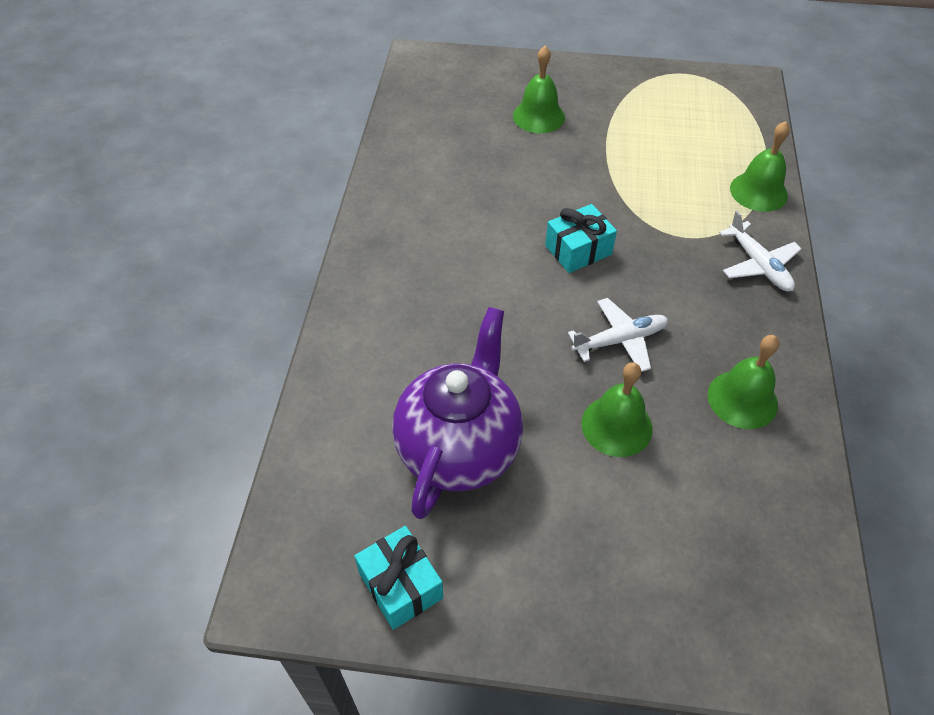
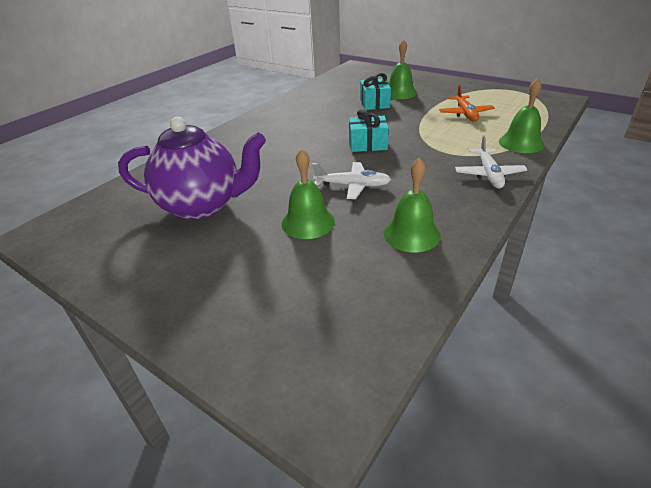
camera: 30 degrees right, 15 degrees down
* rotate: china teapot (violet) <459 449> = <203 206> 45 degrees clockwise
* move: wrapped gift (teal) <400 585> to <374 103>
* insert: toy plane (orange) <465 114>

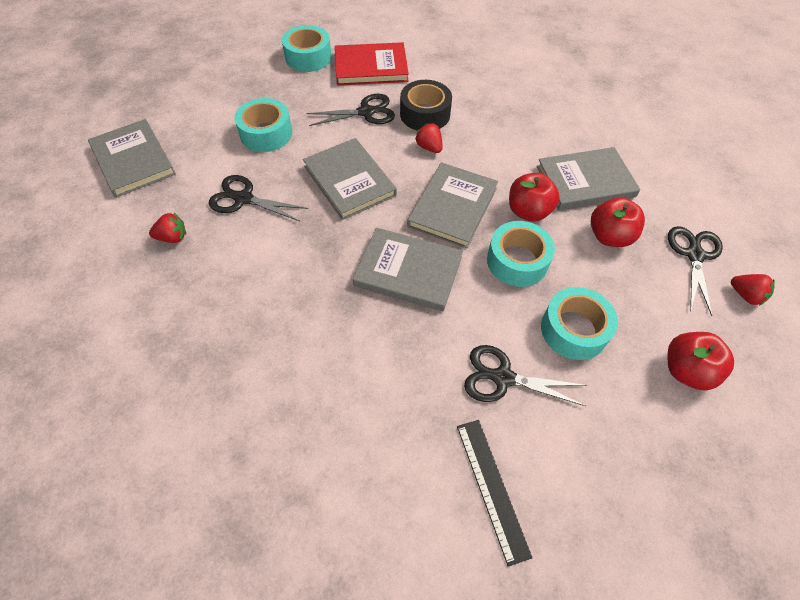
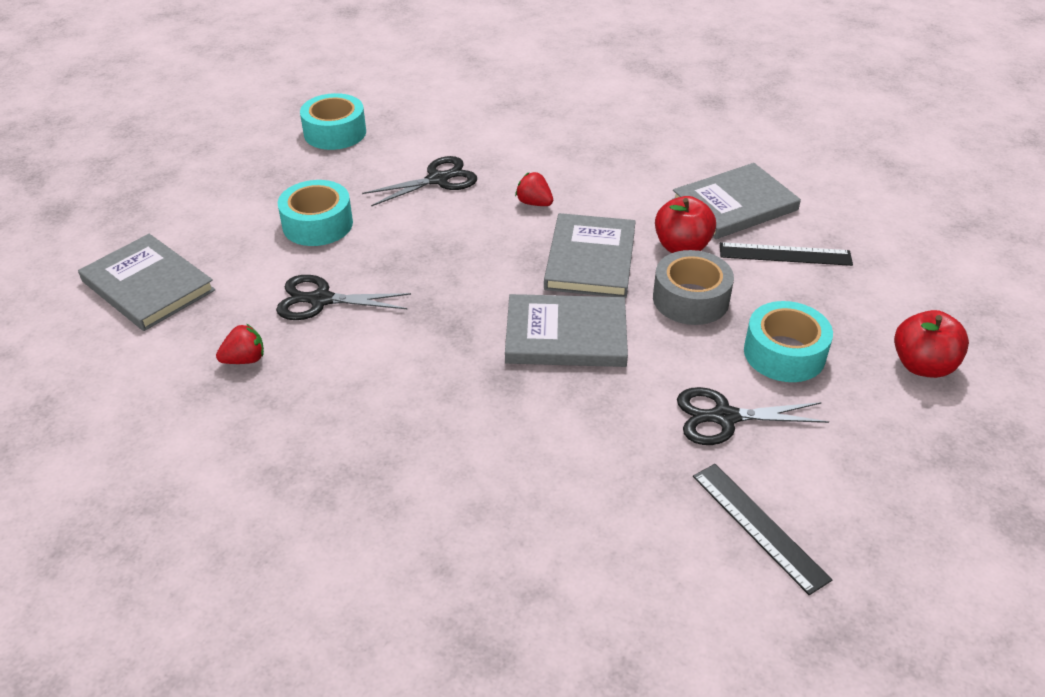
camera: 15 degrees left, 15 degrees down
* delete: hardcover (scarlet) <371 67>
* delete: sticky tape (black) <425 114>
* delete: hardcover (gray) <349 181>
* replace: toy apple (scarlet) <609 236> to straightedge (black) <785 254>
* recolor: sticky tape (teal) <517 261> to sticky tape (gray) <690 299>
* delete: scissors (black) <694 255>
* delete: toy strawberry (scarlet) <745 295>

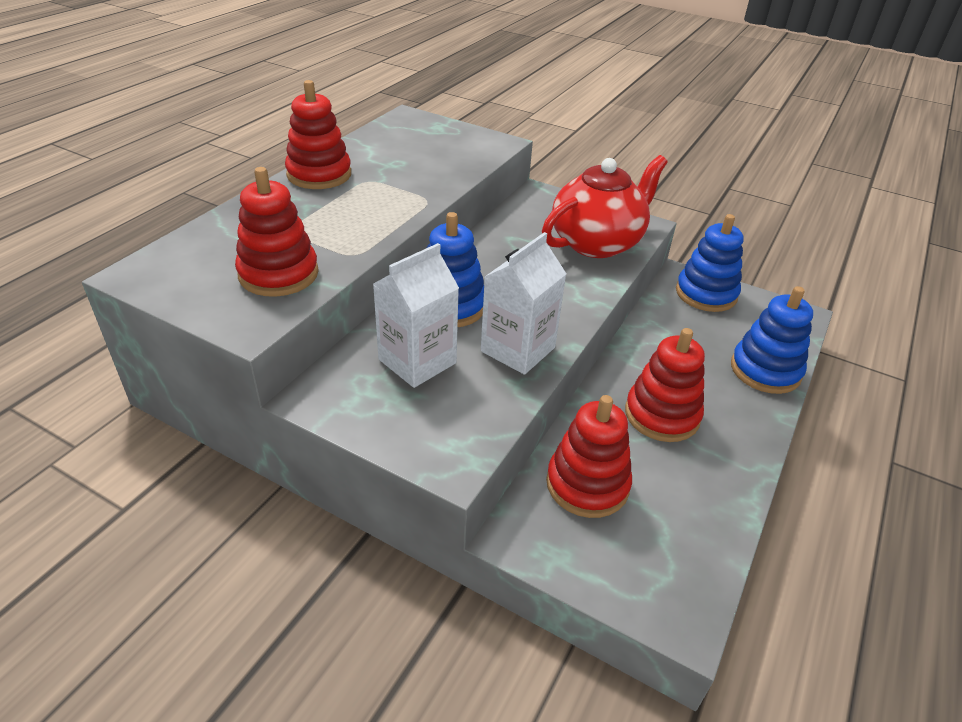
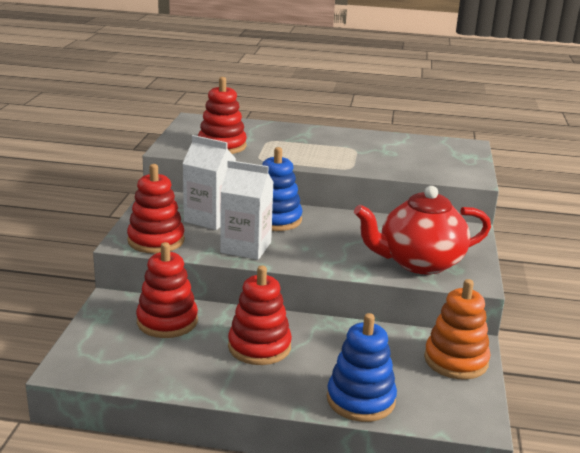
camera: 70 degrees right, 15 degrees down
* move: stacking rings (scarlet) <319 174> to <156 240>
* rotate: china teapot (scarlet) <597 242> = <419 263> 135 degrees clockwise
* recolor: stacking rings (cobalt) <706 294> to stacking rings (orange) <456 360>

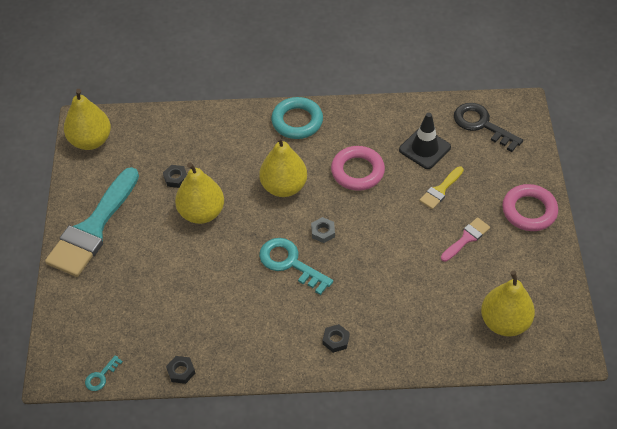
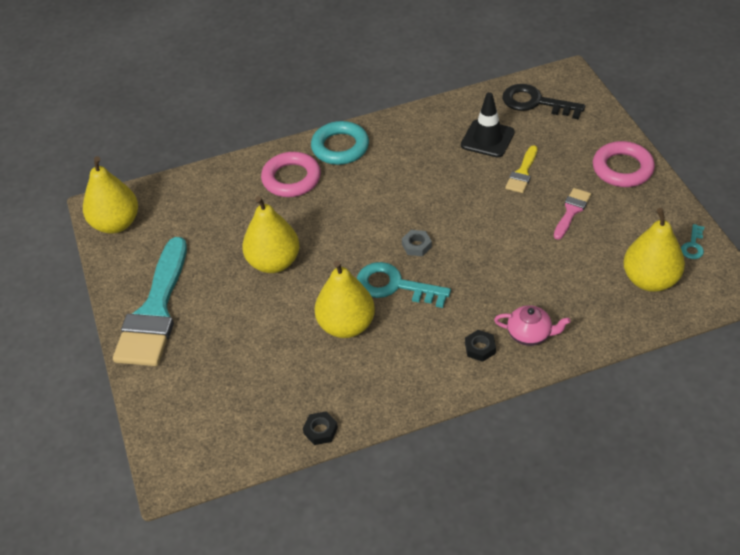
camera: 15 degrees left, 5 degrees down
* move: toy pear (bright yellow) <283 187> to <346 325>
* move: ring (pink) <357 171> to <291 179>
* delete: nut (black) <176 178>
* move: key (teal) <101 376> to <693 245>
* insert: china teapot (pink) <530 334>

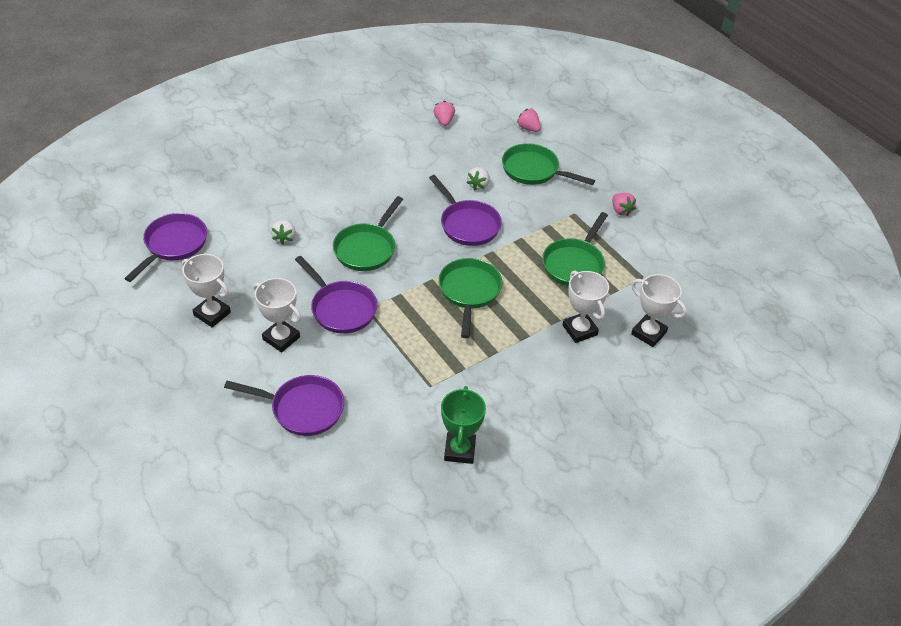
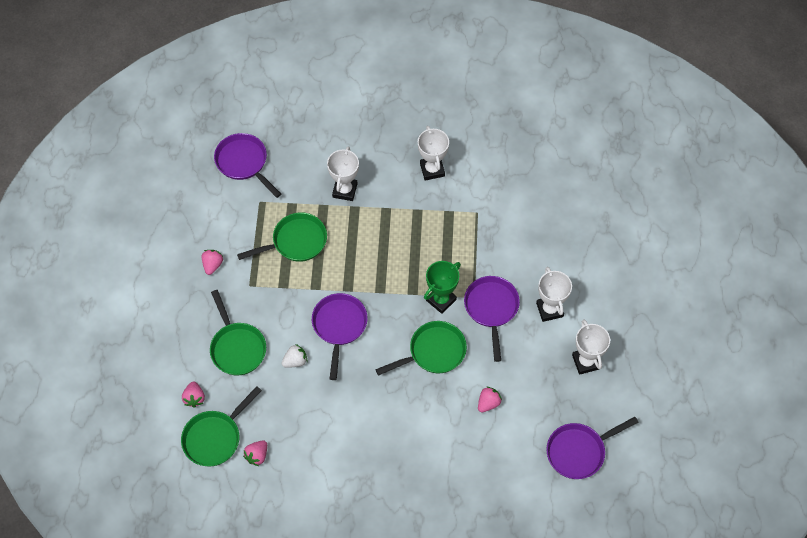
camera: 140 degrees left, 15 degrees up
* recolor: toy strawberry (white) <284 238> to toy strawberry (pink) <488 403>
* move: pan (leaf-green) <469 292> to <215 438>
* move: prize cup (white) <648 333> to <432 170>
* move: pan (violet) <303 409> to <244 163>
* move: prize cup (leaf-green) <459 450> to <441 300>

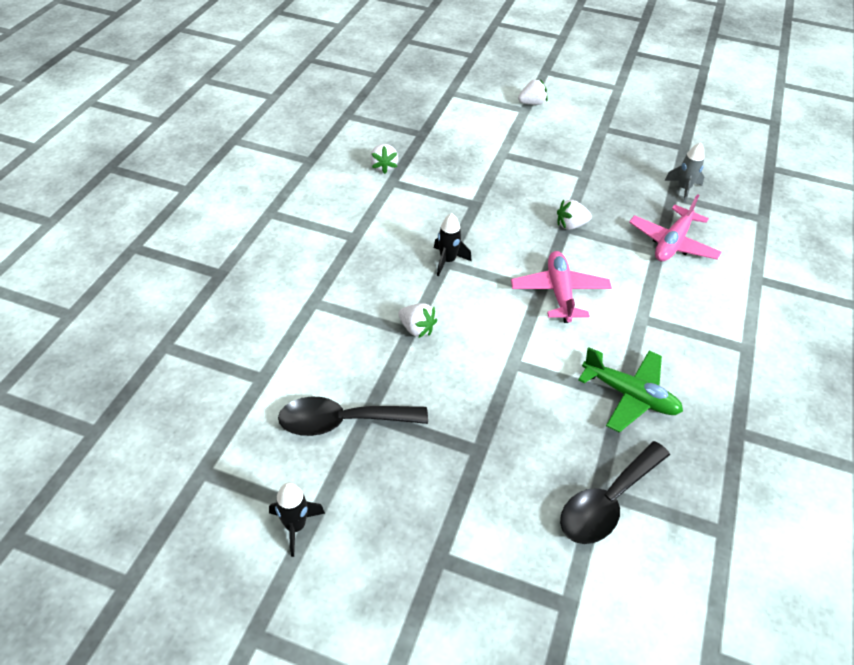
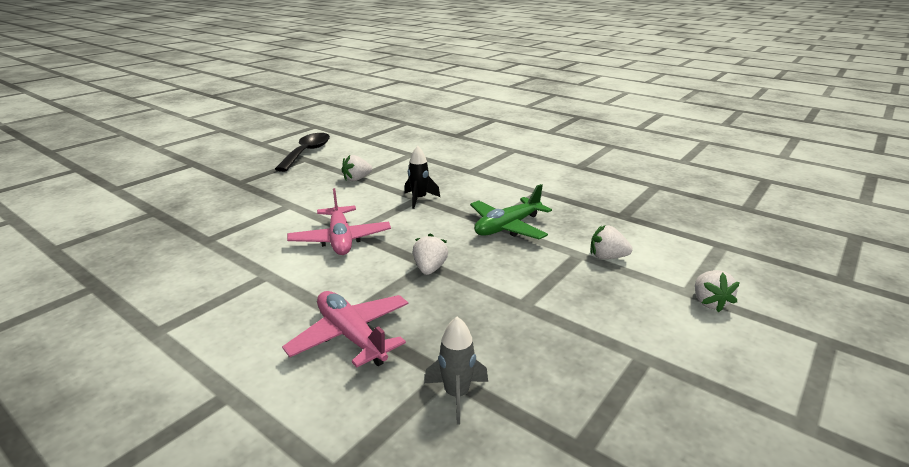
camera: 110 degrees right, 20 degrees down
* move: toy strawberry (white) <384 167> to <607 257>
* rotate: toy plane (pink) <559 293> = <340 239> 60 degrees clockwise
* move: toy plane (leaf-green) <629 395> to <507 227>
* delete: spoon (black) <607 502>
* delete: toy rocket (black) <295 526>

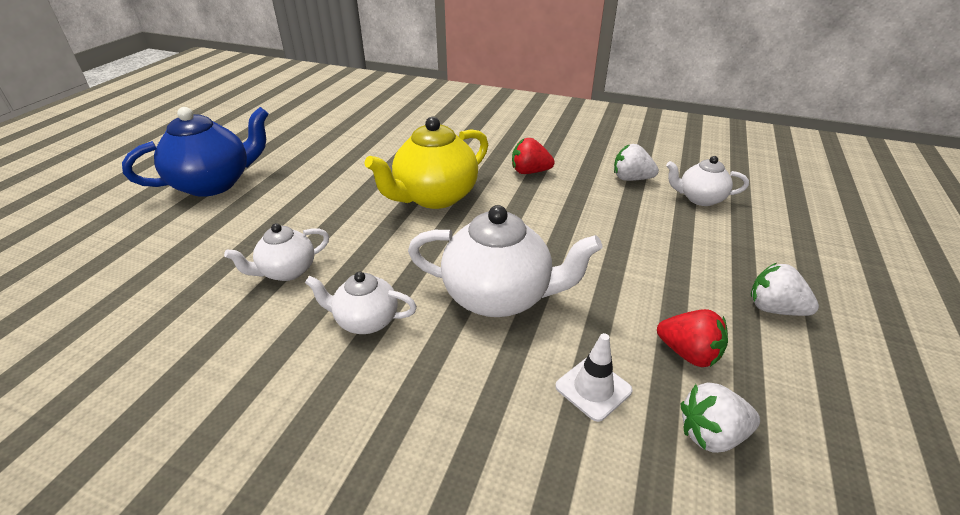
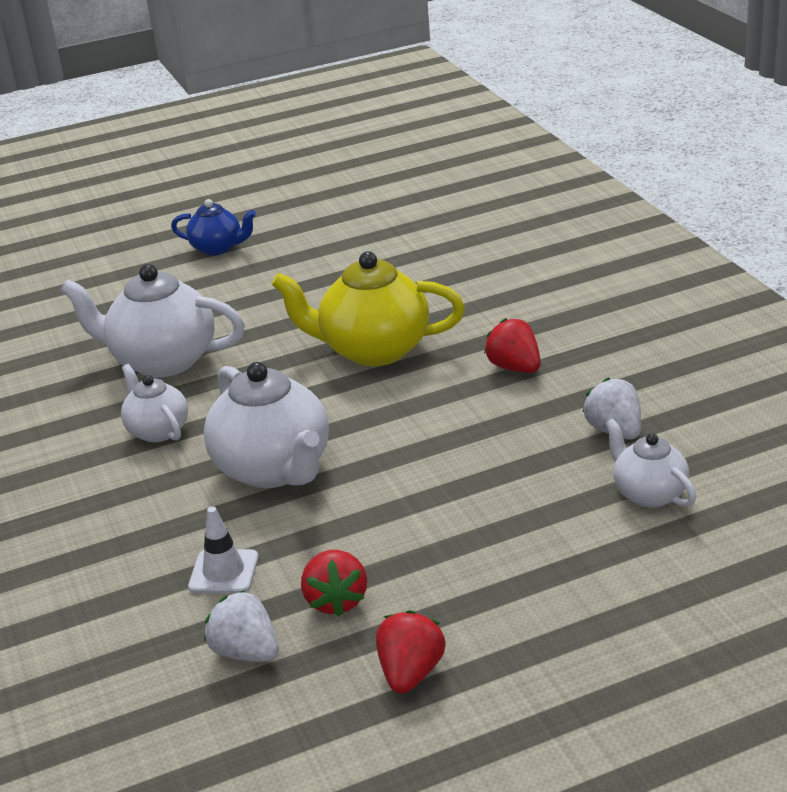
camera: 50 degrees right, 5 degrees down
* resize: china teapot (cobalt) <214 184> = <218 248> x0.56
* resize: china teapot (white) <287 271> = <162 361> x1.77
* delete: toy strawberry (white) <774 309>
* insert: toy strawberry (scarlet) <411 673>

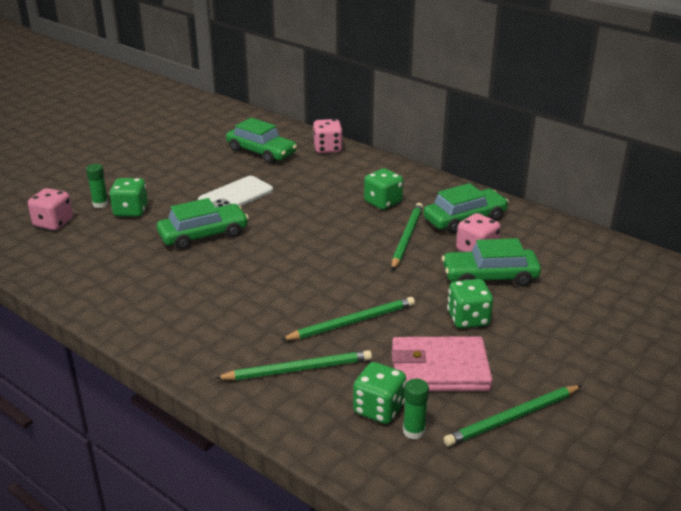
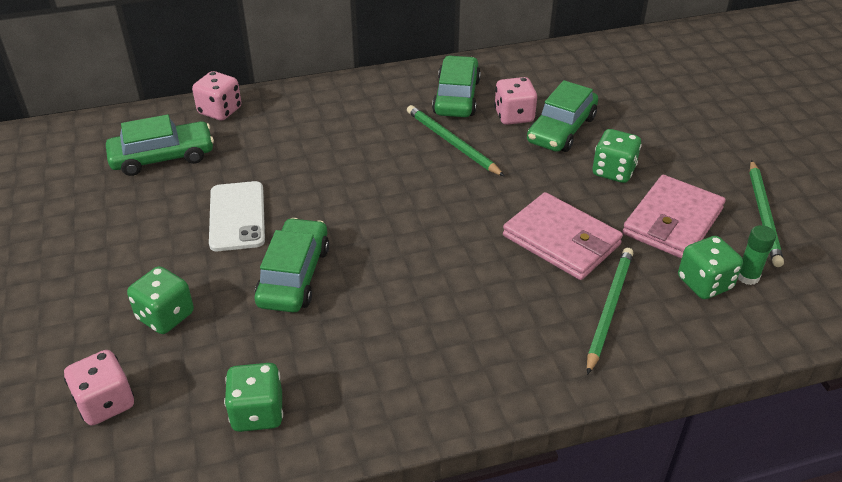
camera: 55 degrees left, 10 degrees up
* delete: stick of glue (leaf-green) <100 204>
* move: dice (leaf-green) <383 202> to <257 413>
* replace: wooden pencil (leaf-green) <352 322> to wallet (pink) <561 240>

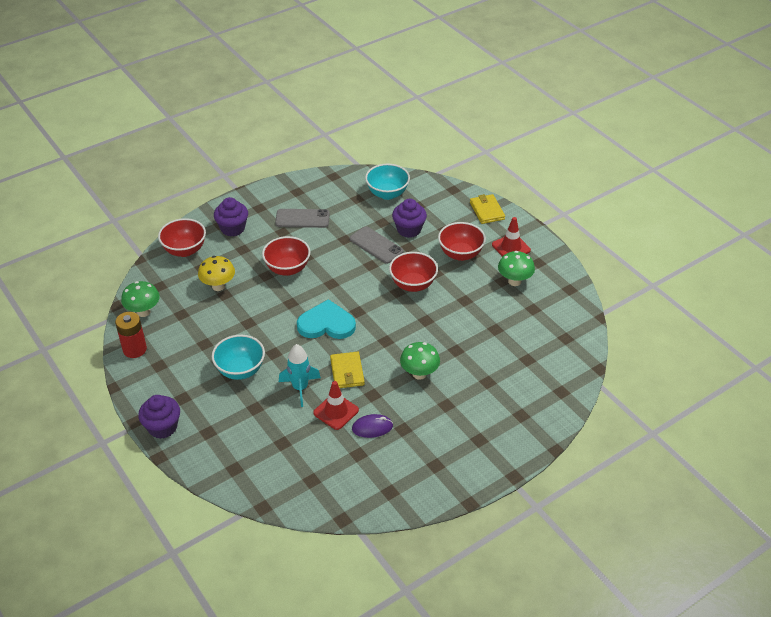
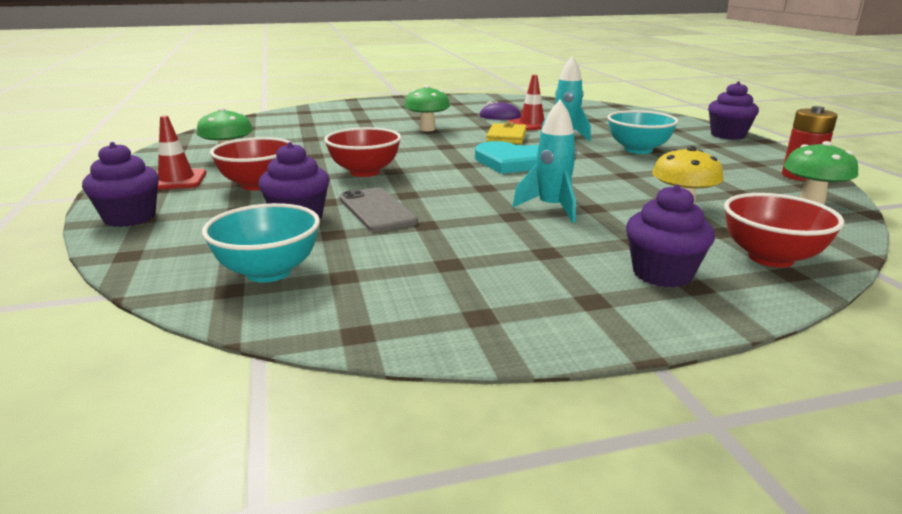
camera: 160 degrees left, 20 degrees down
* replace: wallet (bright yellow) <487 211> to muffin (violet) <130 218>
* delete: phone (gray) <302 218>
* replace: deep dish (scarlet) <287 269> to toy rocket (teal) <551 208>

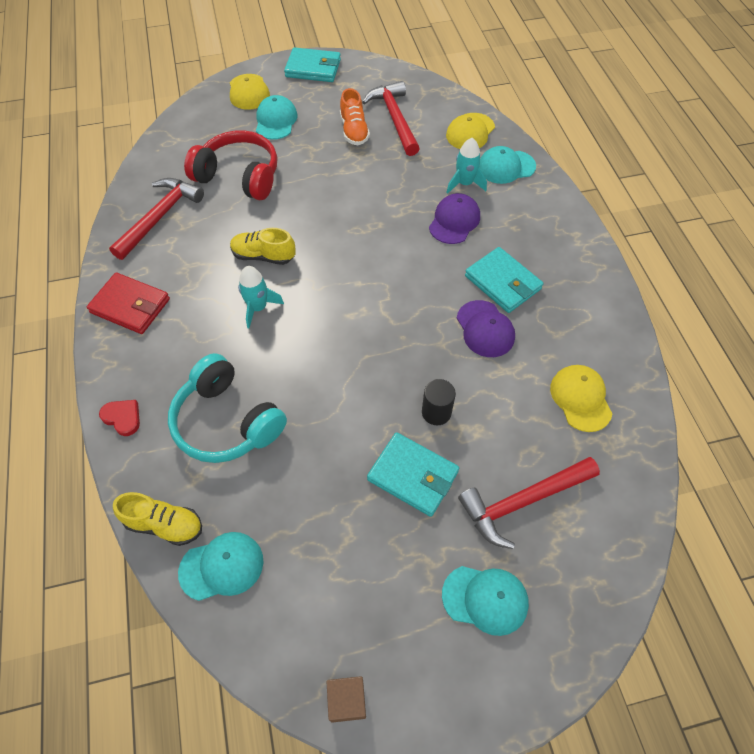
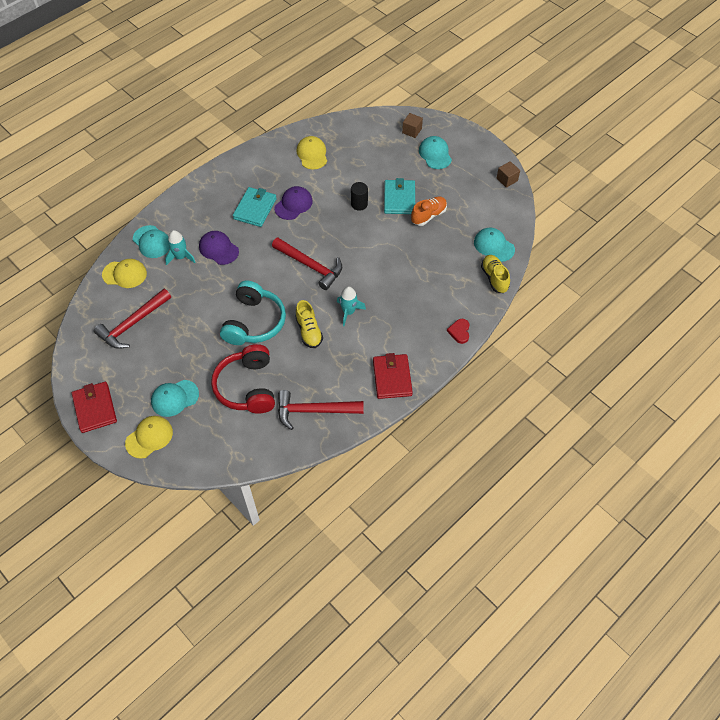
camera: 120 degrees left, 0 degrees up
* recolor: wallet (teal) <313 68> to wallet (scarlet) <95 408>
* move: lace-up shoe (orange) <354 131> to <428 215>
* rotate: baseball cap (violet) <454 221> = <218 249> 45 degrees clockwise
* move: over-ear headphones (teal) <227 421> to <254 322>
* rotate: baseball cap (bright yellow) <580 399> = <312 154> 120 degrees clockwise
* move: claw hammer (scarlet) <522 502> to <310 266>
* insert: block (russet) <412 131>

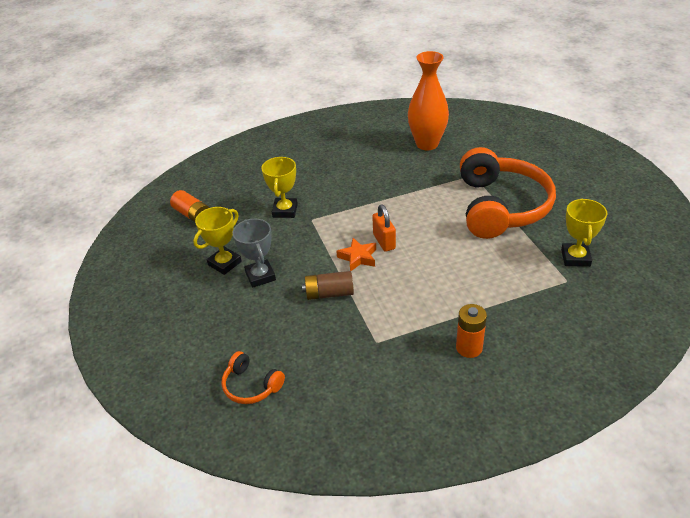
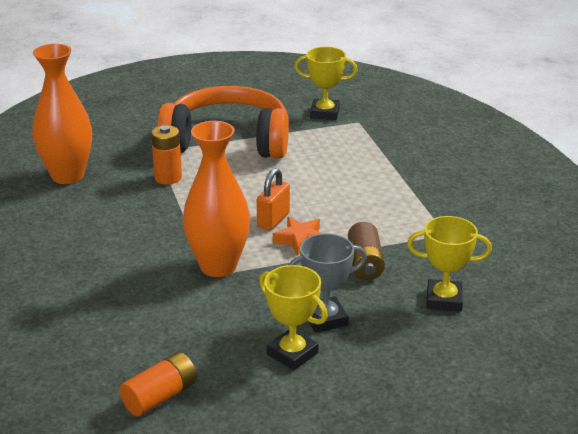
camera: 90 degrees left, 10 degrees down
* move: prize cup (bright yellow) <285 211> to <444 300>
* rotate: lock (orange) <384 241> = <273 220> 45 degrees counterclockwise
* move: battery (orange) <469 348> to <168 178>
* delete: over-ear headphones (orange) <251 386>
* insert: vase (orange) <218 266>

